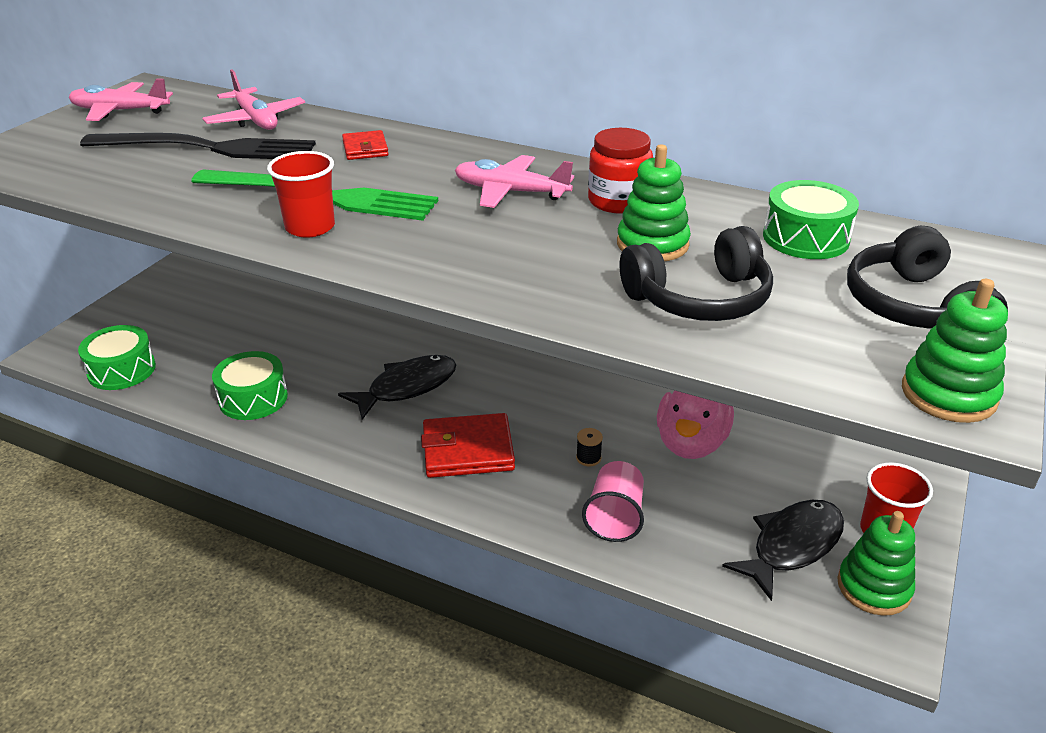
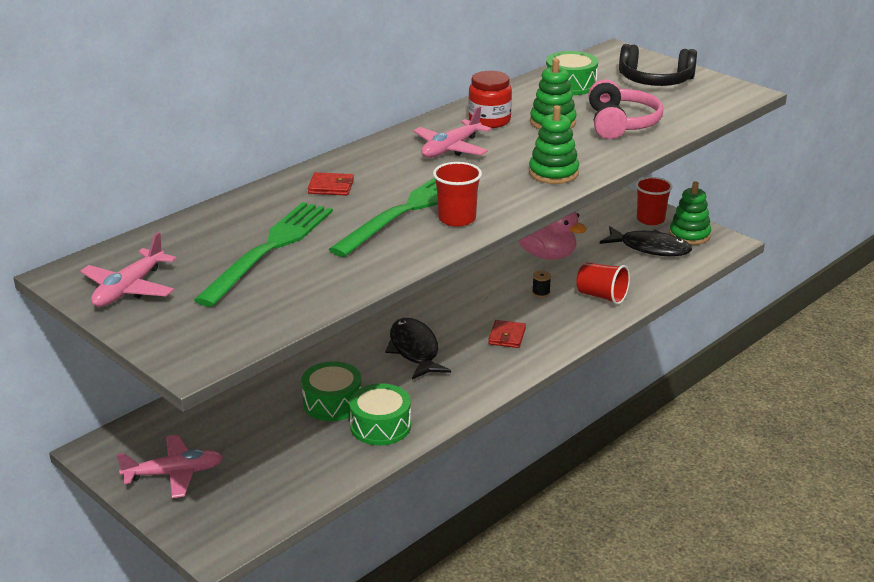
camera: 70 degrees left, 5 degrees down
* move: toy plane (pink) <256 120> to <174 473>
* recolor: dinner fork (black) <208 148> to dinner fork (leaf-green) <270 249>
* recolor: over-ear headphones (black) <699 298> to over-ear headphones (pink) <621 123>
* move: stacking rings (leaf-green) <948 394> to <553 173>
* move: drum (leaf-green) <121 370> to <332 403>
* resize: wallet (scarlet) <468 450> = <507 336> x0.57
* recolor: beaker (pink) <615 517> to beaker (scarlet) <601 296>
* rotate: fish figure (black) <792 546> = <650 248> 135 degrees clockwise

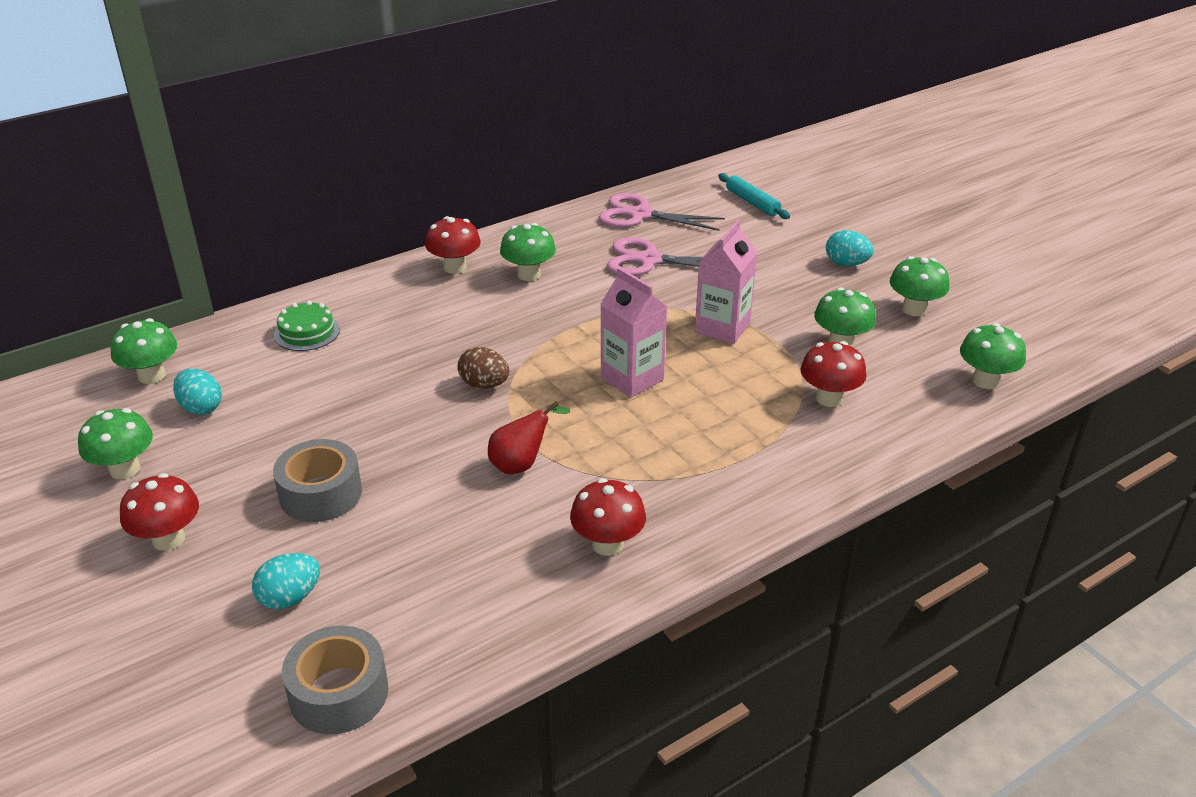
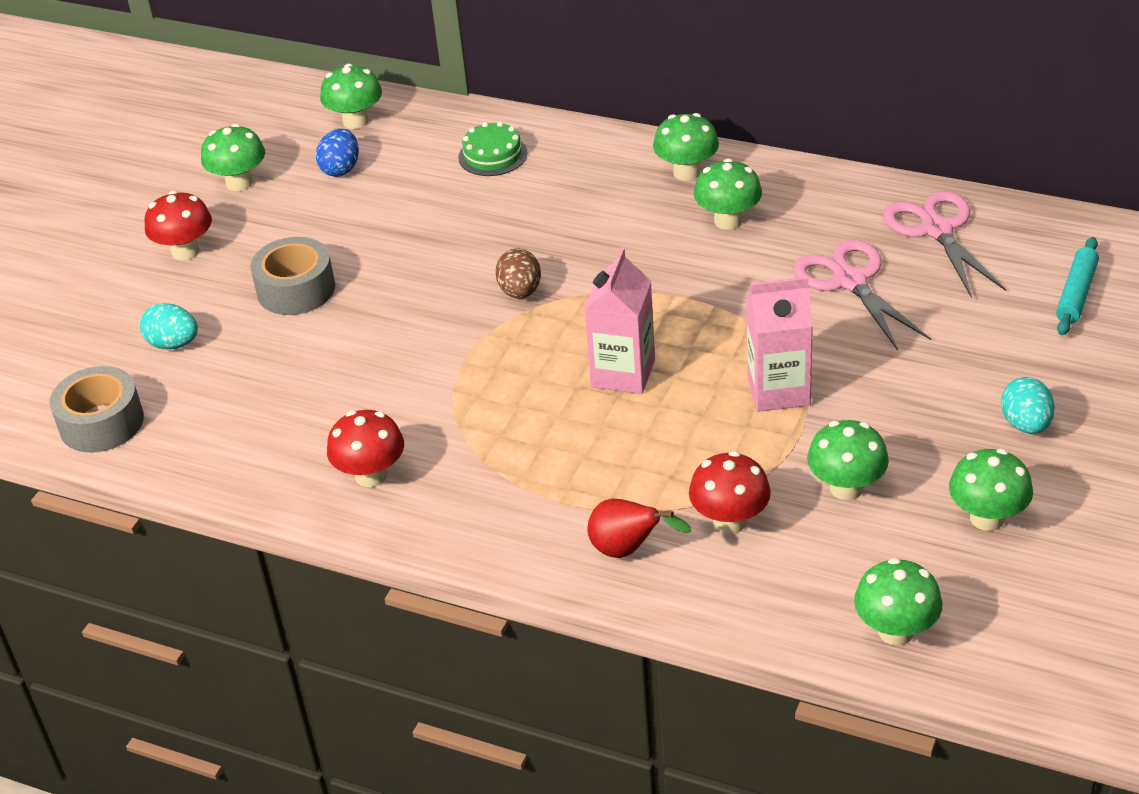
camera: 60 degrees right, 5 degrees up
* recolor: fungus (scarlet) <455 267> to fungus (leaf-green) <686 172>
* recolor: toy egg (teal) <201 408> to toy egg (cobalt) <341 169>
* move: toy pear (scarlet) <521 464> to <628 550>

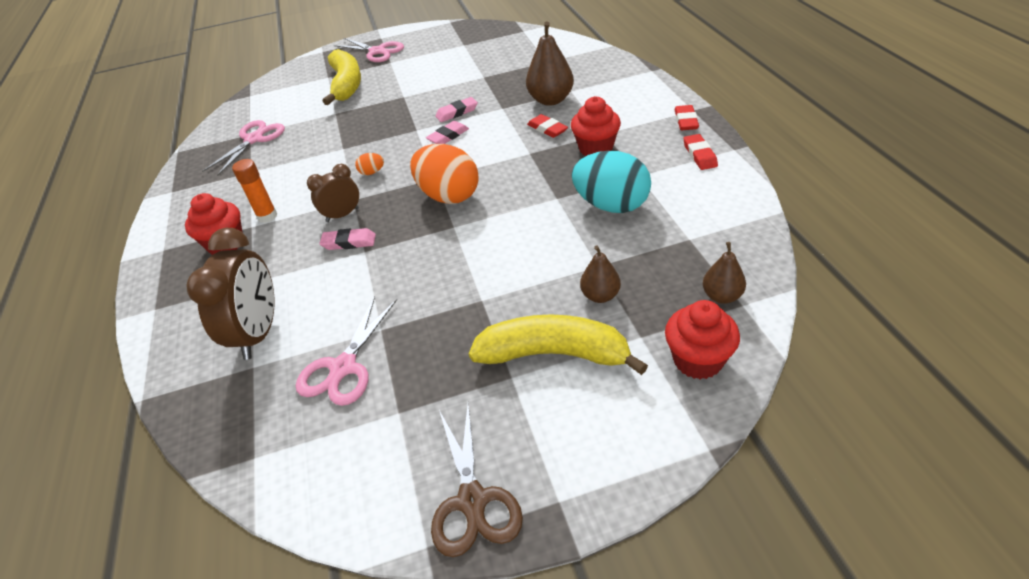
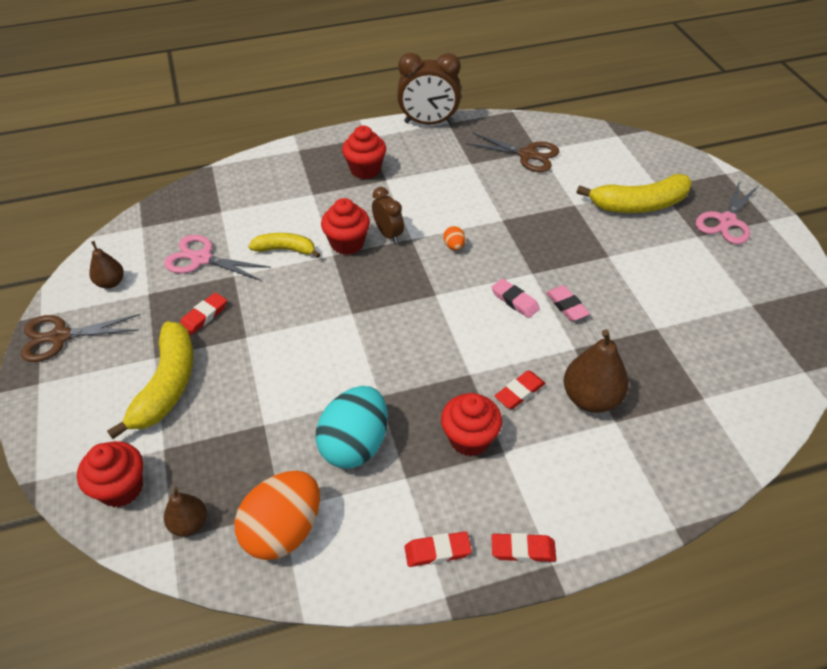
camera: 85 degrees right, 5 degrees up
* recolor: scissors (pink) <254 139> to scissors (russet) <527 155>
* move: toy egg (orange) <449 196> to <283 530>
* delete: stick of glue (orange) <267 216>
* move: alarm clock (russet) <259 333> to <428 122>
* replace: eraser (pink) <349 242> to muffin (scarlet) <347 243>
* move: toy pear (russet) <600 295> to <111 283>
* insert: toy banana (bright yellow) <285 249>
* insert: eraser (scarlet) <204 316>

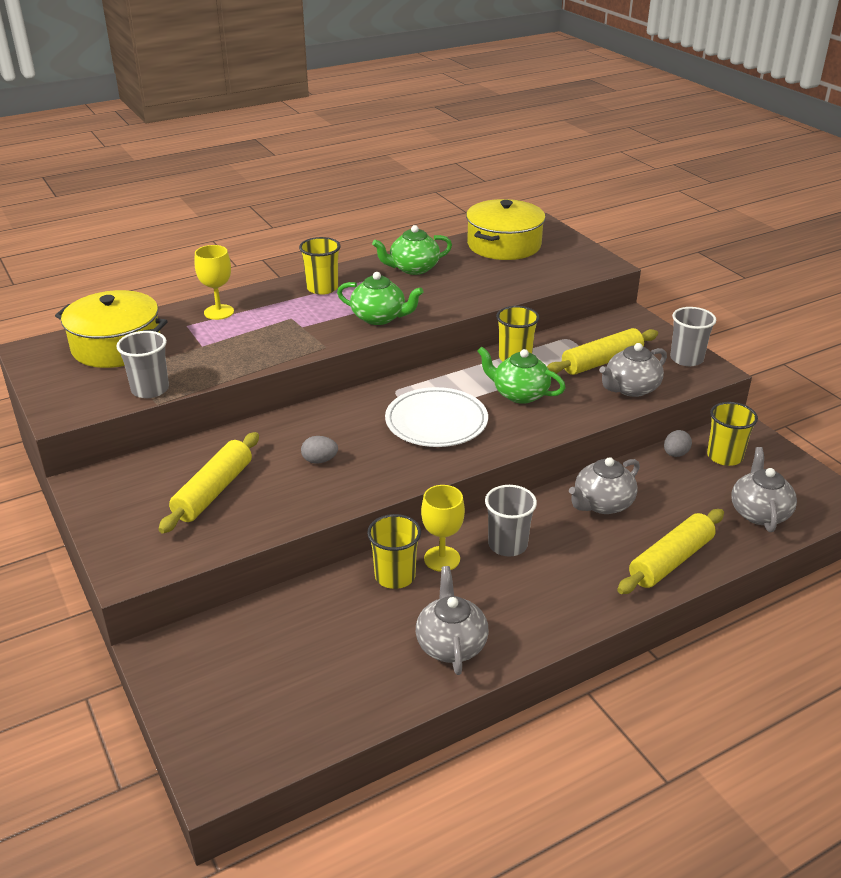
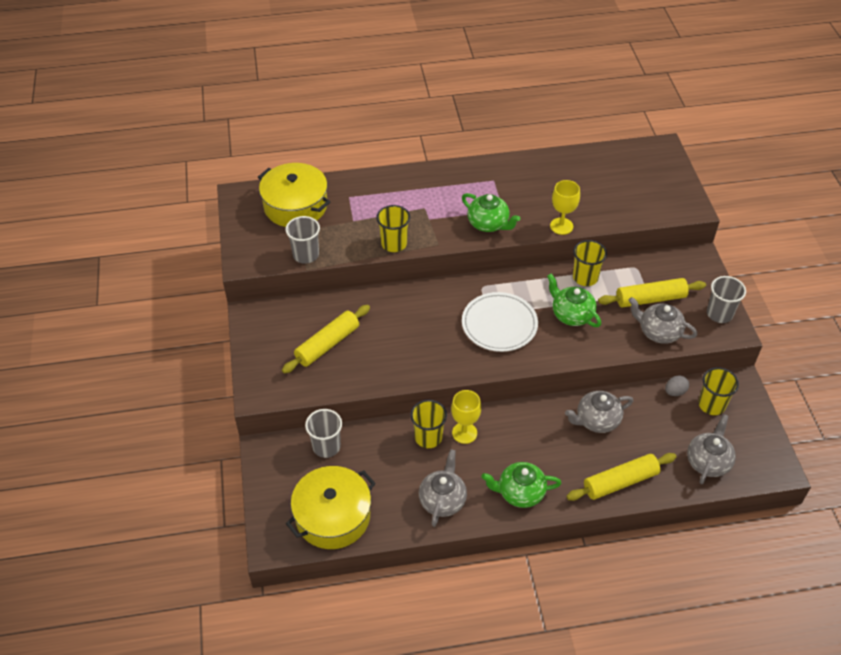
camera: 20 degrees right, 15 degrees up
* move: stockpot (bright yellow) <504 245> to <333 516>
* move: china teapot (leaf-green) <413 268> to <520 492>
* move: beaker (bright yellow) <322 288> to <394 243>
* move: chalice (bright yellow) <219 312> to <561 226>
* rotate: china teapot (gray) <631 389> = <658 332> 45 degrees clockwise
* delete: toy egg (gray) <319 460>
* move: beaker (gray) <507 545> to <326 446>

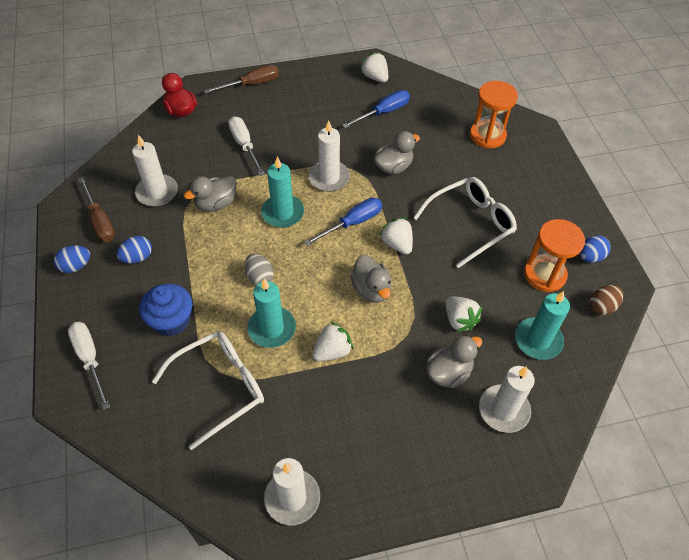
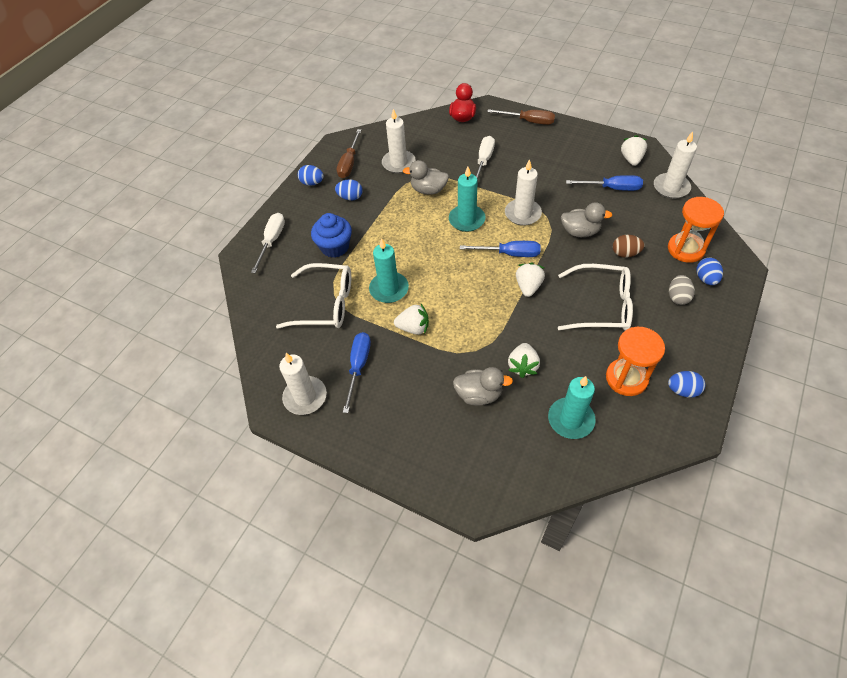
camera: 45 degrees right, 0 degrees up
* move: toy egg (gray) <259 277> to <677 297>
* delete: toy duck (gray) <371 289>
* move: toy egg (russet) <602 307> to <625 253>
* move: pillar candle (white) <504 410> to <671 187>
* insert: toy egg (cobalt) <706 279>
* insert: screwdriver (cobalt) <358 367>

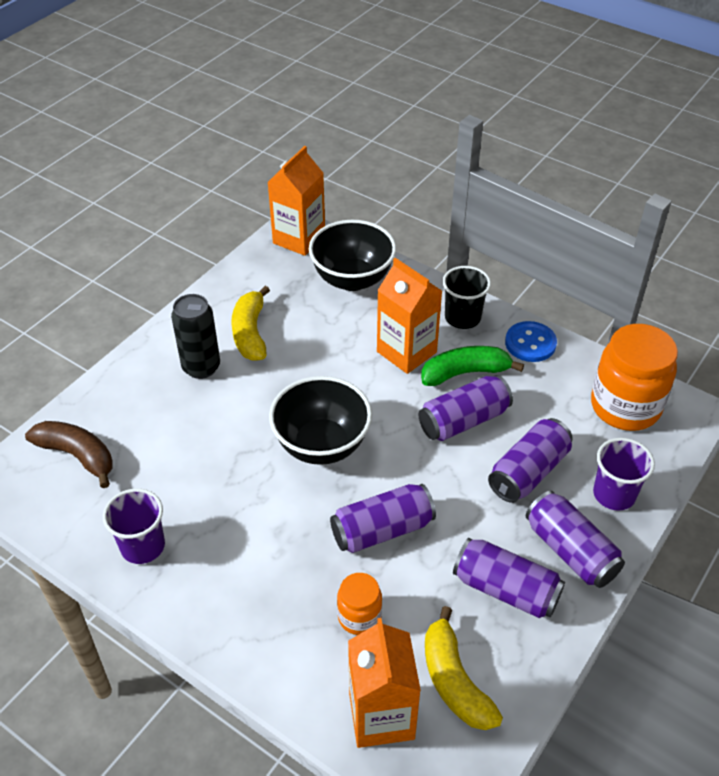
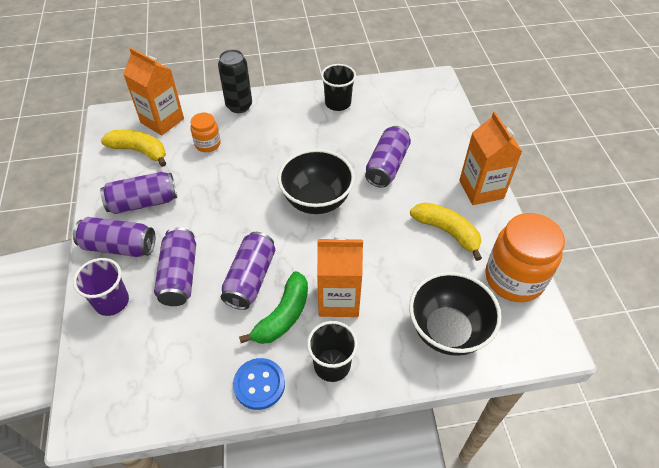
camera: 135 degrees right, 5 degrees up
* move: carton (orange) <299 239> to <481 189>
* move: soda can (black) <201 367> to <239 106>
* move: jar (orange) <625 406> to <514 278>
* delete: toy banana (russet) <77 456>
* move: soda can (violet) <382 530> to <387 166>
* recolor: beaker (violet) <143 546> to beaker (black) <338 103>

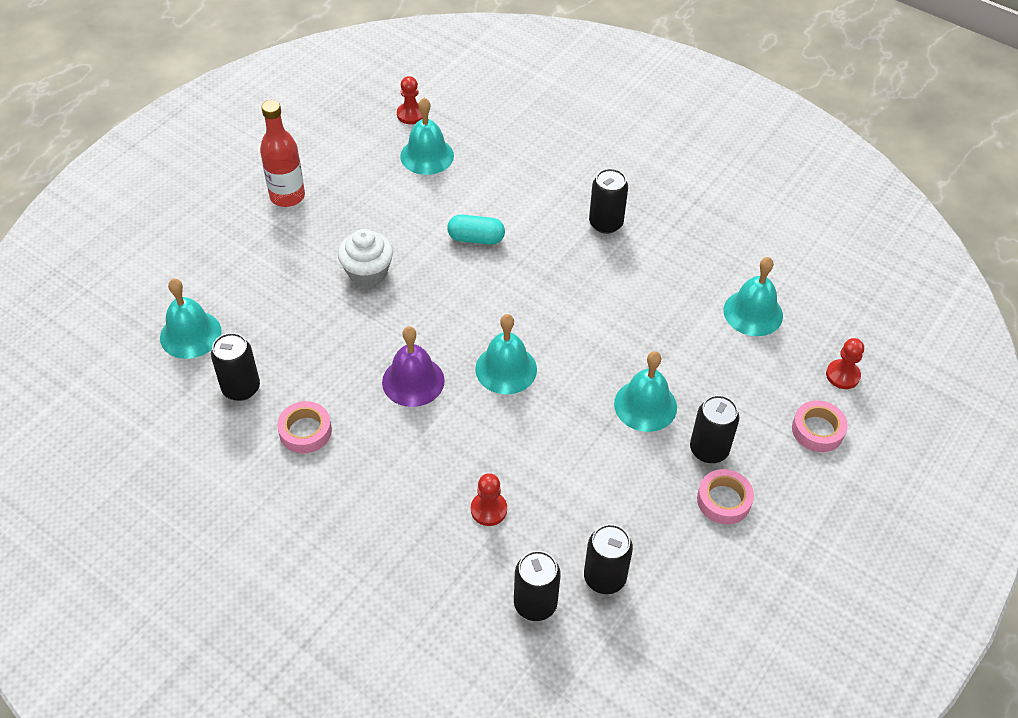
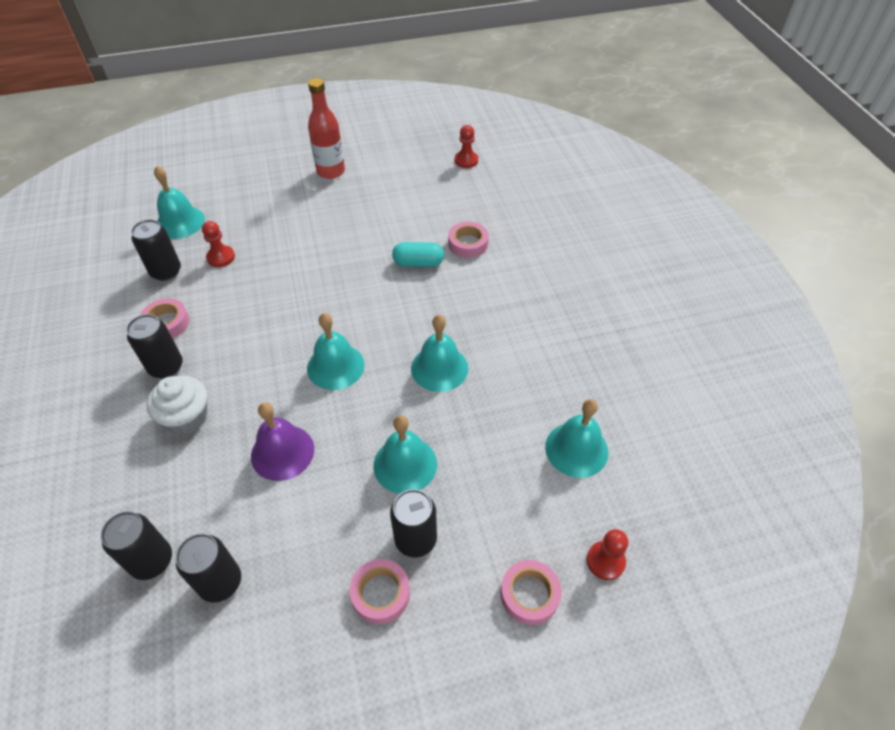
camera: 40 degrees right, 0 degrees up
* move: bell (teal) <427 155> to <439 368>
* move: soda can (black) <605 223> to <166 367>
* rotate: pill shape (teal) <476 238> = <418 263> 45 degrees counterclockwise
* move: muffin (white) <367 272> to <187 417>
* move: bell (violet) <413 381> to <282 452>
* move: chess pawn (scarlet) <489 510> to <221 257>
* insert: sticky tape (pink) <468 244>

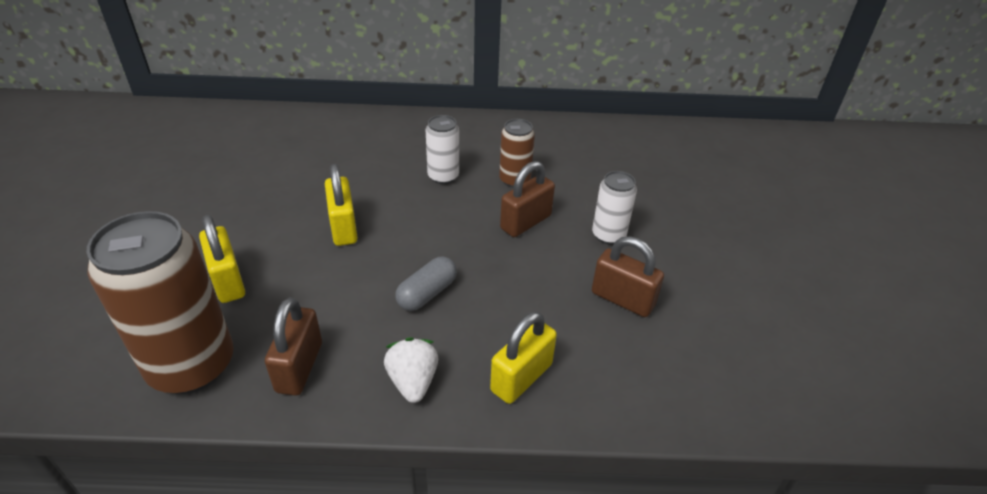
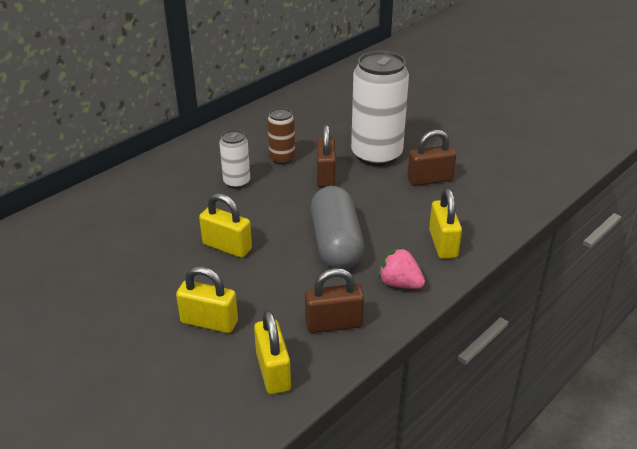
camera: 45 degrees left, 5 degrees down
* resize: soda can (white) <608 235> = <376 155> x1.99
* replace: soda can (russet) <192 365> to lock (bright yellow) <273 372>
* resize: pill shape (gray) <427 293> = <336 243> x1.84
* rotate: lock (russet) <299 367> = <334 324> 60 degrees counterclockwise
* recolor: toy strawberry (white) <413 381> to toy strawberry (pink) <400 284>

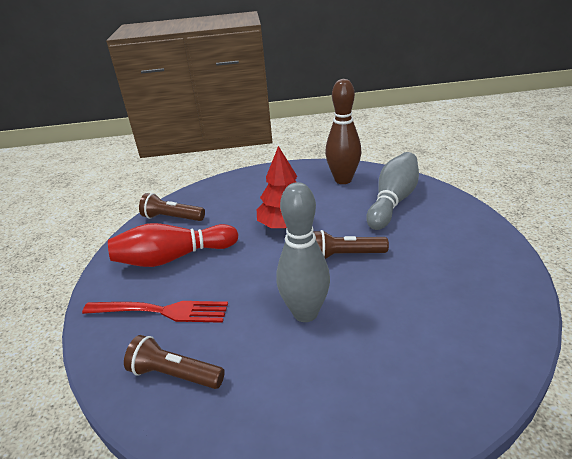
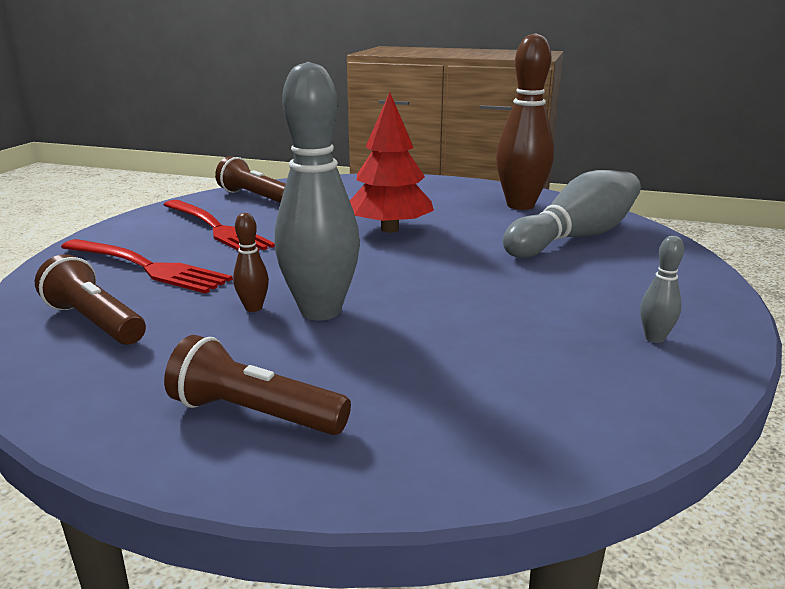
camera: 20 degrees right, 10 degrees down
* replace: skittle (scarlet) <173 257> to dinner fork (scarlet) <216 228>
* move: flashlight (russet) <346 255> to <255 414>
* insert: skittle (russet) <253 308>
* insert: skittle (gray) <654 338>

